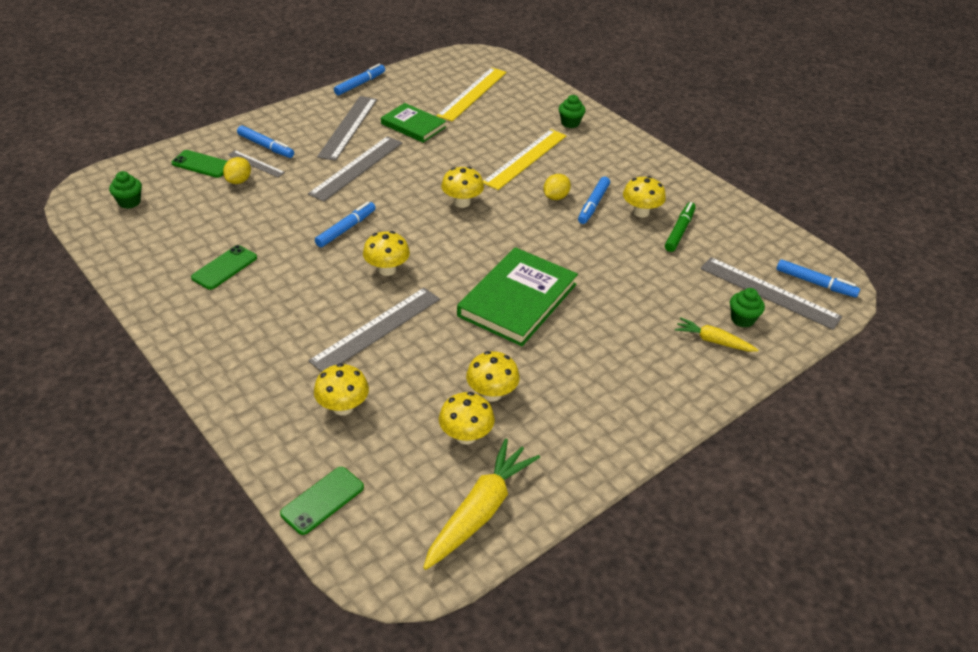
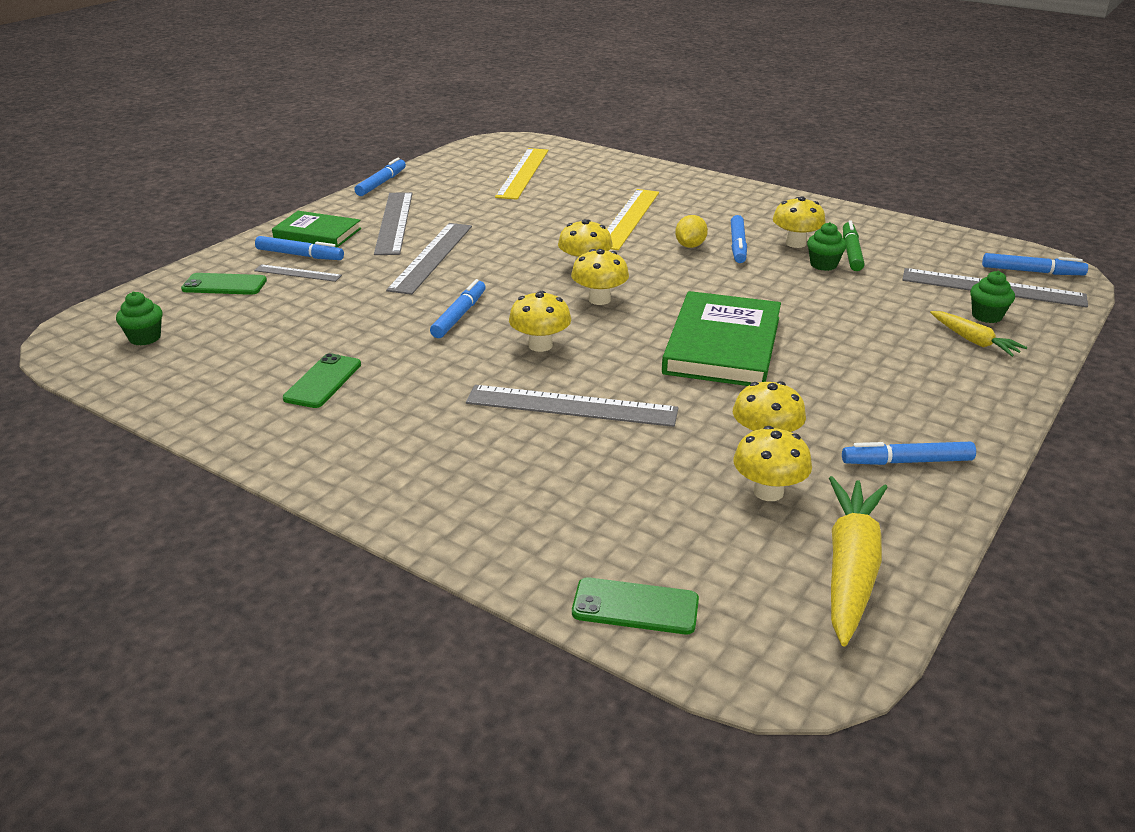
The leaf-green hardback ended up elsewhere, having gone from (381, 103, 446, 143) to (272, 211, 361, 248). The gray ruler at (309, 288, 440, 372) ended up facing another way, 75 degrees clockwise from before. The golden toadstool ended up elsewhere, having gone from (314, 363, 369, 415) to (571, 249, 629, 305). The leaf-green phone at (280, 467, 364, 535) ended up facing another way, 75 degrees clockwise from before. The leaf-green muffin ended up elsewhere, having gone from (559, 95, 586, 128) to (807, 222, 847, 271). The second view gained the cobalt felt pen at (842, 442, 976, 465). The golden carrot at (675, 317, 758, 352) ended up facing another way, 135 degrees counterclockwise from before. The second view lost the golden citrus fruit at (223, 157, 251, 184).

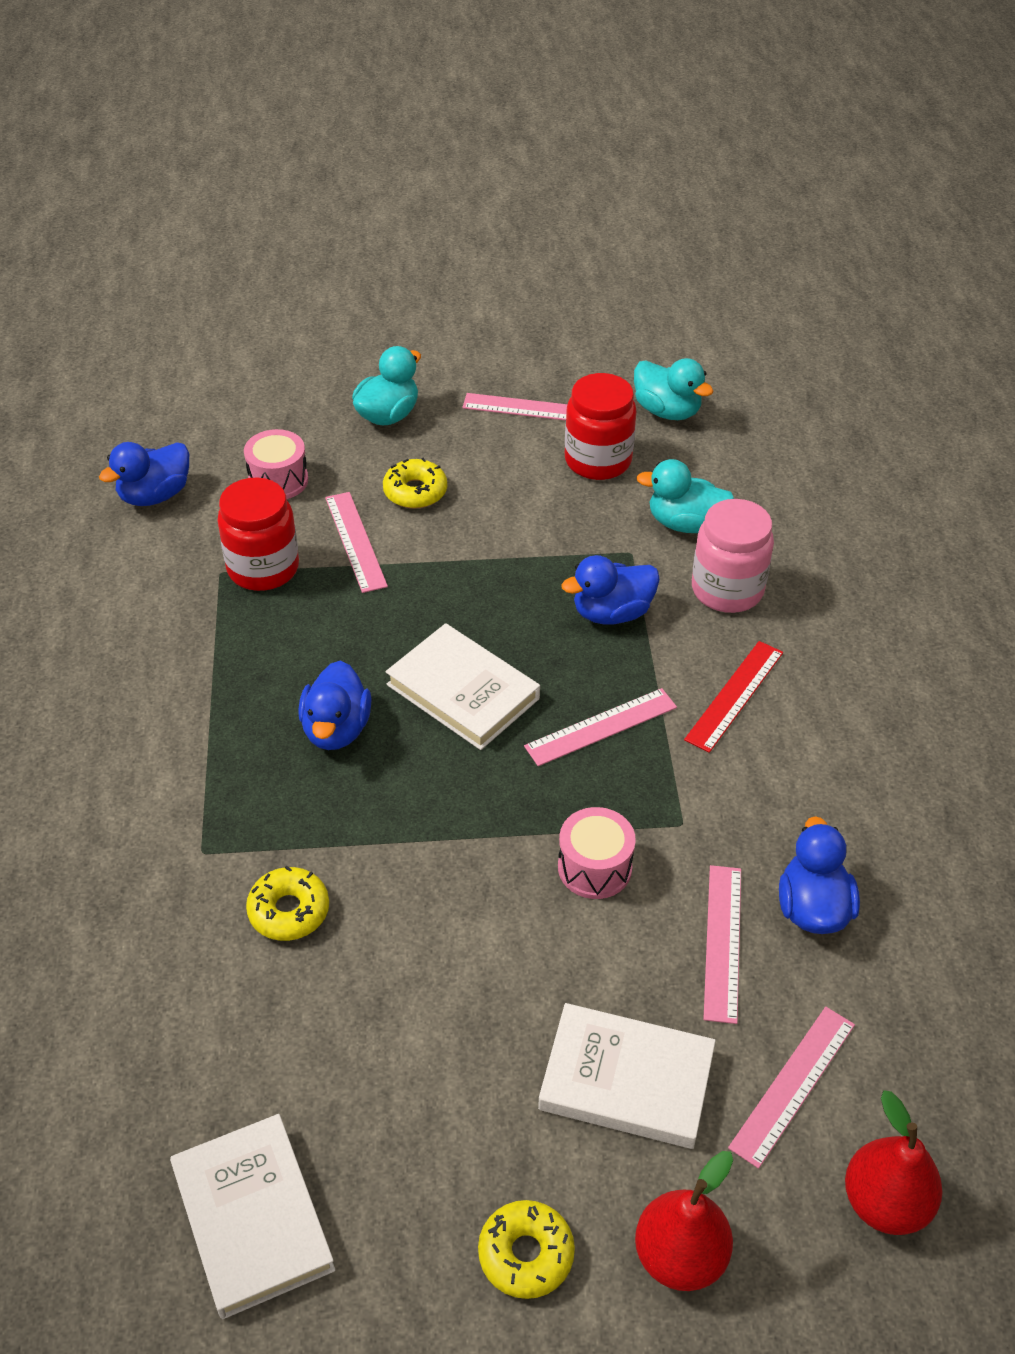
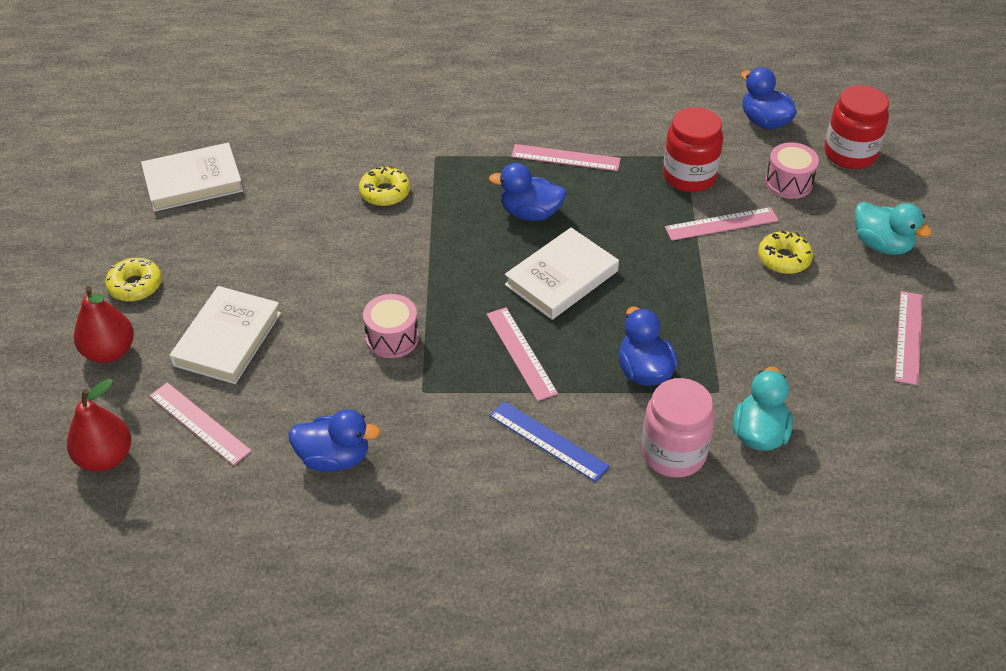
What was the red ruler at (684, 641, 783, 753) turned into the cobalt ruler at (489, 401, 609, 482). The rosy ruler ended up elsewhere, having gone from (704, 865, 741, 1024) to (511, 144, 621, 171). The red jar ended up elsewhere, having gone from (565, 373, 637, 480) to (824, 85, 889, 169). The second view lost the turquoise rubber duck at (634, 358, 713, 420).

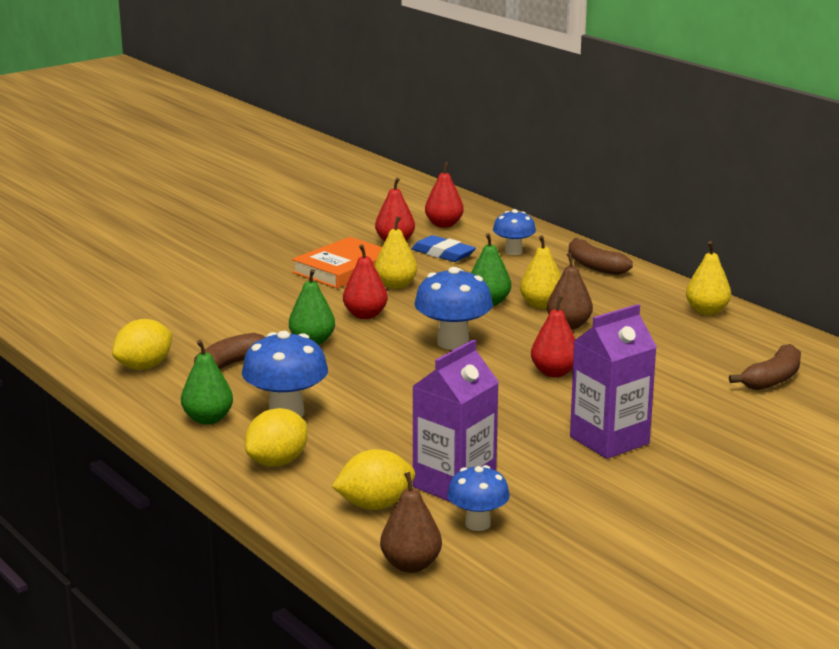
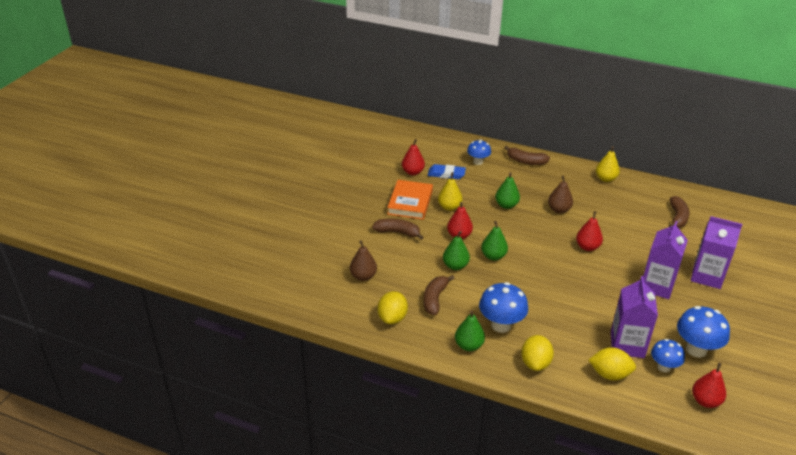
The brown pear ended up elsewhere, having gone from (380, 472, 442, 573) to (350, 240, 377, 281). The second view gained the brown toy banana at (372, 219, 424, 240). The second view gained the leaf-green pear at (481, 221, 508, 260). The golden citrus fruit at (332, 449, 415, 510) ended up facing another way, 60 degrees clockwise from before. The cobalt toadstool ended up elsewhere, having gone from (415, 267, 493, 350) to (677, 306, 730, 357). The second view gained the purple juice carton at (691, 216, 742, 289). The red pear ended up elsewhere, having gone from (425, 161, 464, 228) to (692, 363, 726, 408). The second view lost the golden pear at (520, 235, 561, 309).

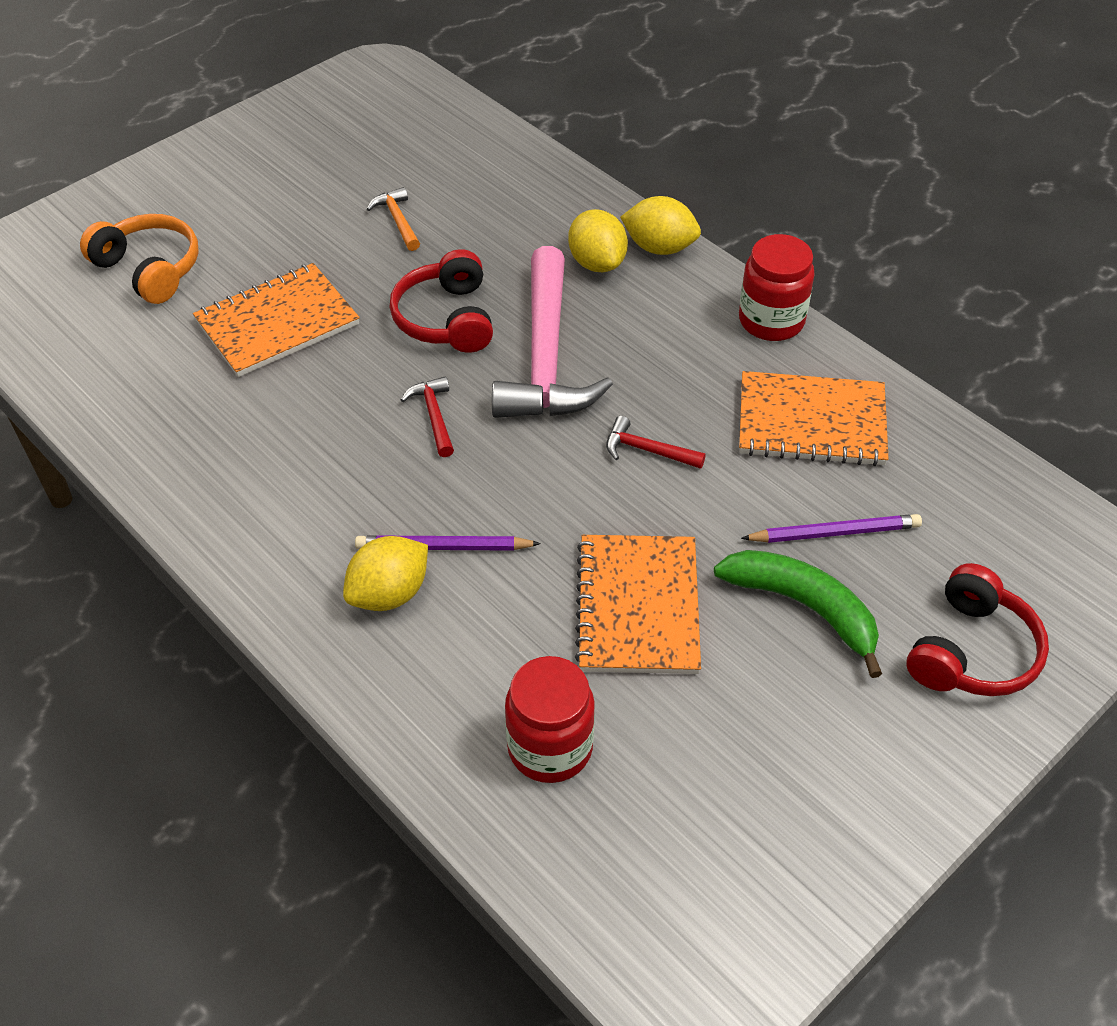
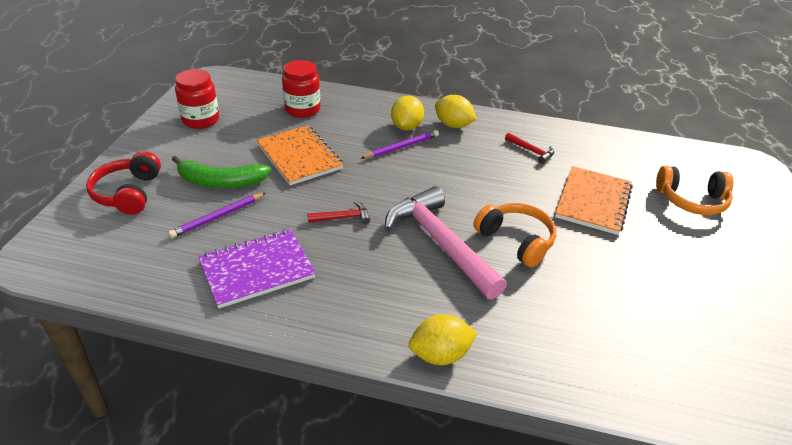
The red jar ended up elsewhere, having gone from (739, 234, 815, 341) to (175, 69, 219, 129). What was the bright orange exercise book at (739, 371, 889, 466) turned into the purple exercise book at (198, 229, 316, 309). The golden citrus fruit ended up elsewhere, having gone from (568, 209, 628, 272) to (435, 95, 477, 128). What was the red over-ear headphones at (389, 249, 493, 353) turned into the bright orange over-ear headphones at (474, 203, 556, 268). The red claw hammer ended up elsewhere, having gone from (401, 376, 454, 457) to (505, 133, 554, 164). The second view lost the bright orange claw hammer at (367, 187, 420, 251).

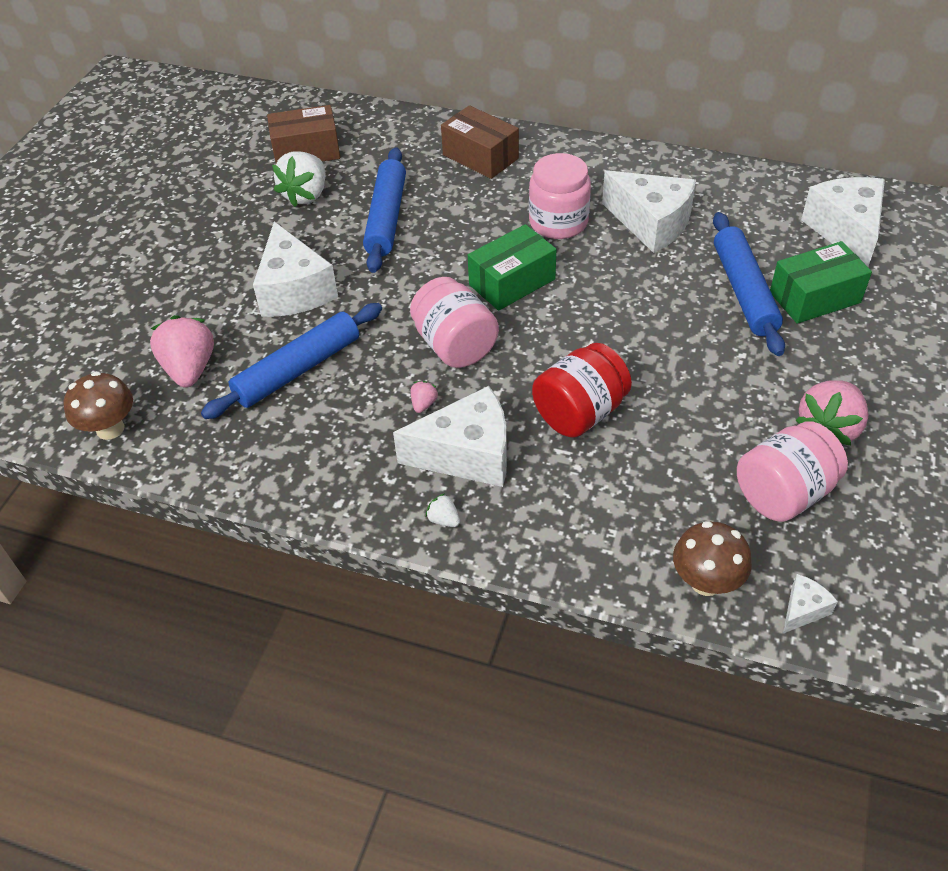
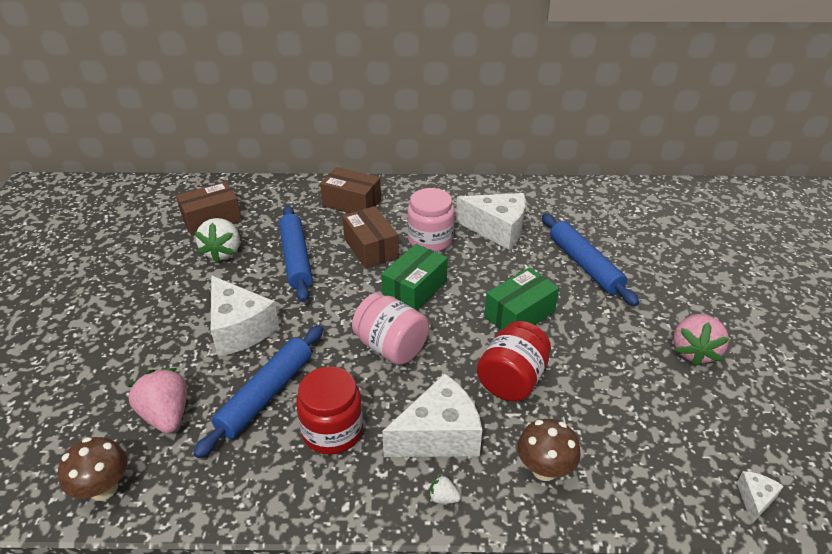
The second view gained the red jar at (296, 366, 363, 455). The second view gained the brown box at (342, 206, 399, 269). The leaf-green box ended up elsewhere, having gone from (770, 241, 872, 324) to (484, 268, 559, 330). The brown toadstool ended up elsewhere, having gone from (673, 521, 752, 596) to (517, 419, 581, 481). The second view lost the rosy berry at (411, 381, 438, 413). The second view lost the rosy jar at (737, 421, 848, 522). The second view lost the pure white cheese wedge at (801, 177, 885, 267).

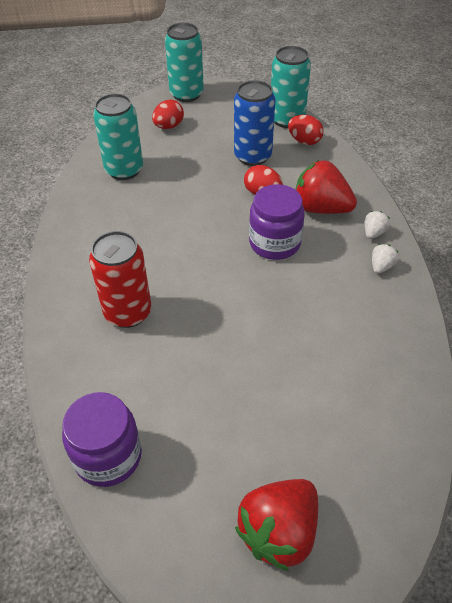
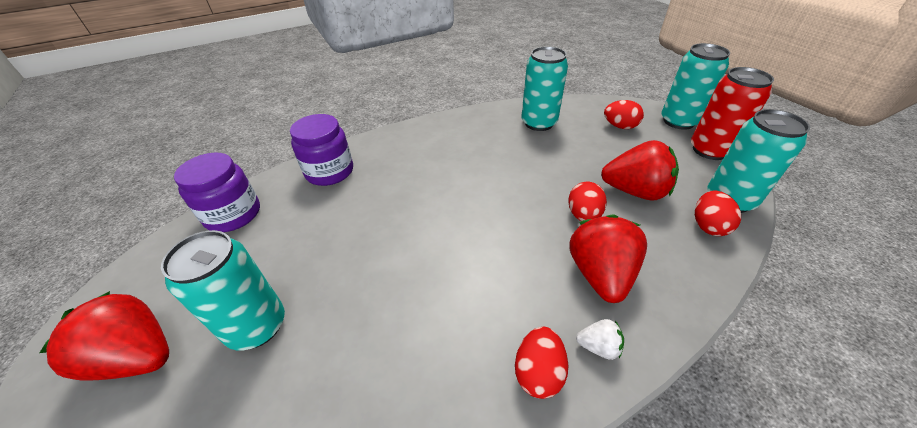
The second view gained the turquoise soda can at (161, 230, 285, 350). The purple jar ended up elsewhere, having gone from (249, 184, 305, 260) to (290, 114, 353, 186). Where the pure white berry stood at (372, 244, 399, 274), the red egg came to stand at (515, 327, 568, 399). Where the cobalt soda can stood at (234, 80, 275, 166), the red berry came to stand at (601, 140, 679, 200). The red soda can ended up elsewhere, having gone from (89, 231, 151, 328) to (691, 67, 774, 160).

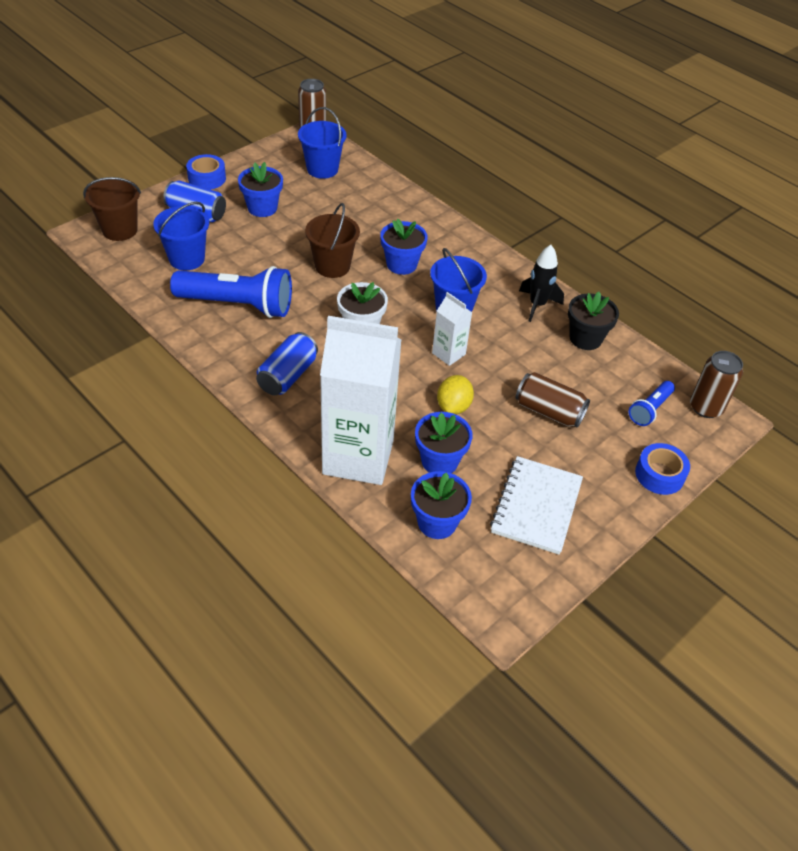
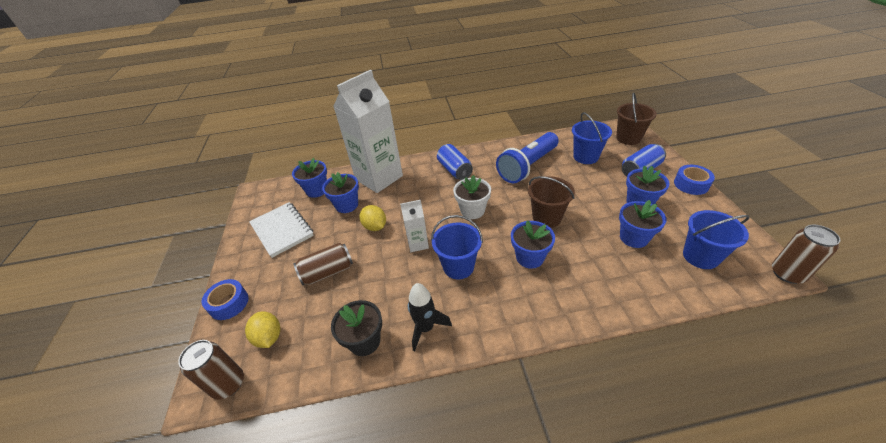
Where the cobalt pocket torch stood at (629, 381, 675, 426), the golden citrus fruit came to stand at (245, 311, 280, 348). The second view gained the cobalt plant pot at (619, 200, 666, 248).

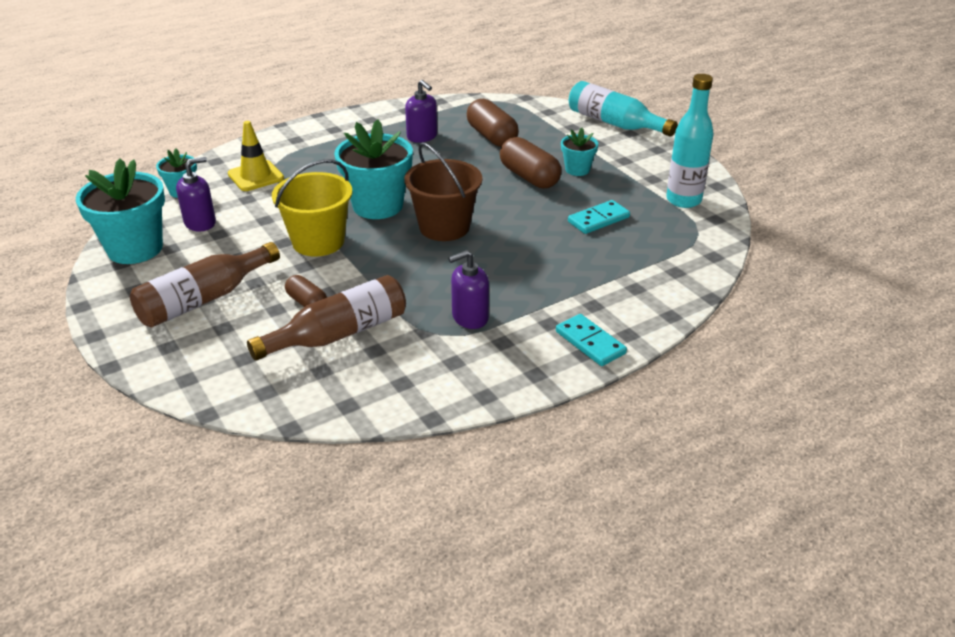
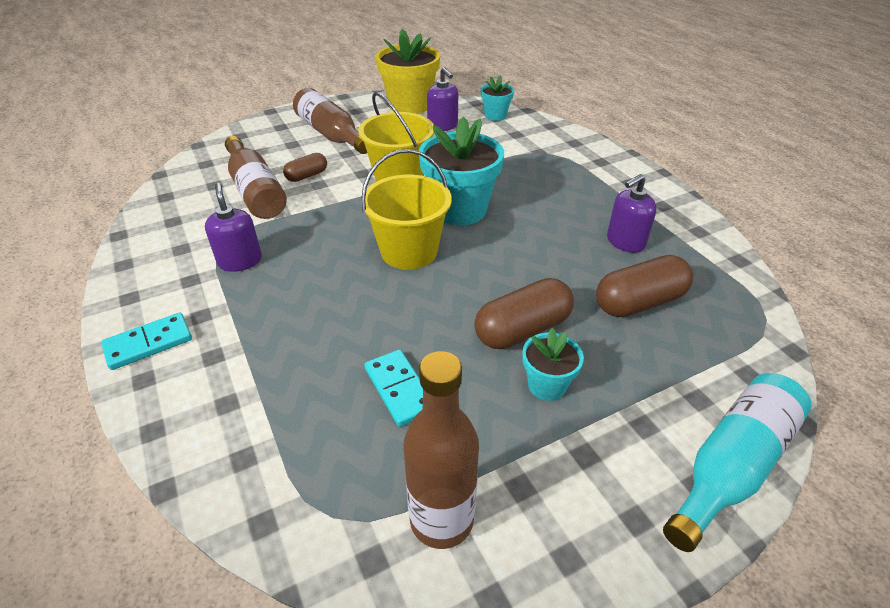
What was the brown bucket at (404, 142, 482, 241) turned into the golden bucket at (361, 149, 452, 270). What was the turquoise plant pot at (76, 159, 165, 264) turned into the golden plant pot at (375, 29, 440, 114). What was the turquoise flask at (666, 74, 714, 208) turned into the brown flask at (403, 351, 479, 549). The second view lost the golden road cone at (228, 121, 284, 191).

